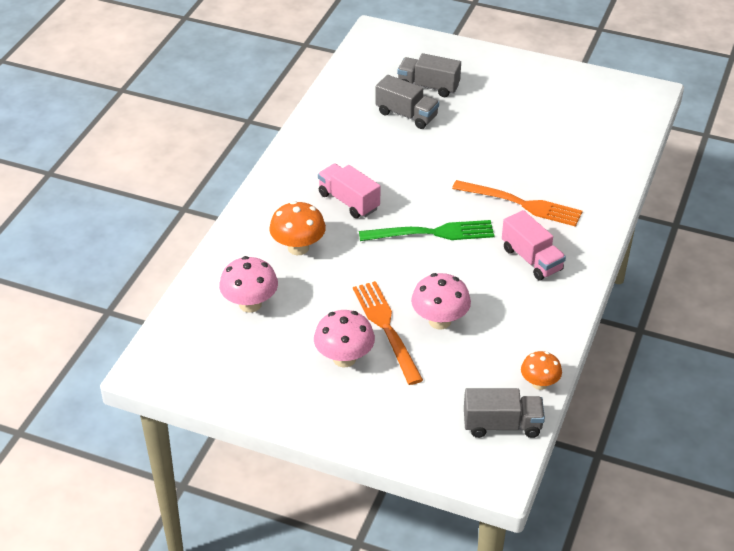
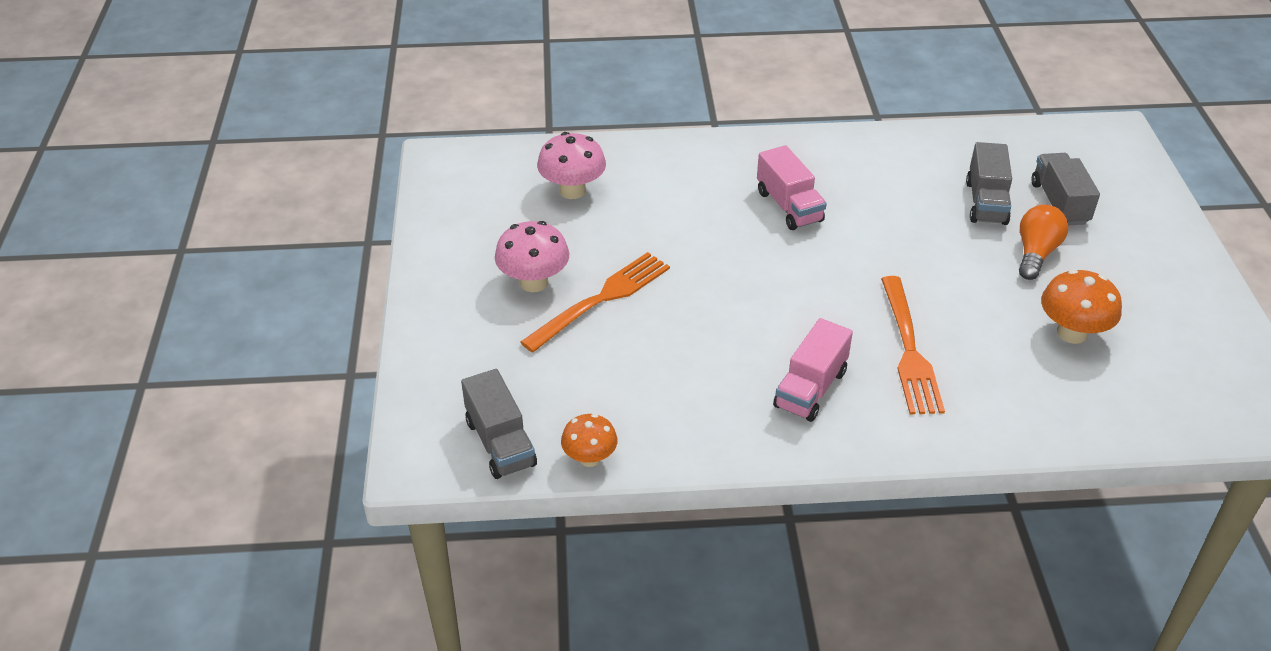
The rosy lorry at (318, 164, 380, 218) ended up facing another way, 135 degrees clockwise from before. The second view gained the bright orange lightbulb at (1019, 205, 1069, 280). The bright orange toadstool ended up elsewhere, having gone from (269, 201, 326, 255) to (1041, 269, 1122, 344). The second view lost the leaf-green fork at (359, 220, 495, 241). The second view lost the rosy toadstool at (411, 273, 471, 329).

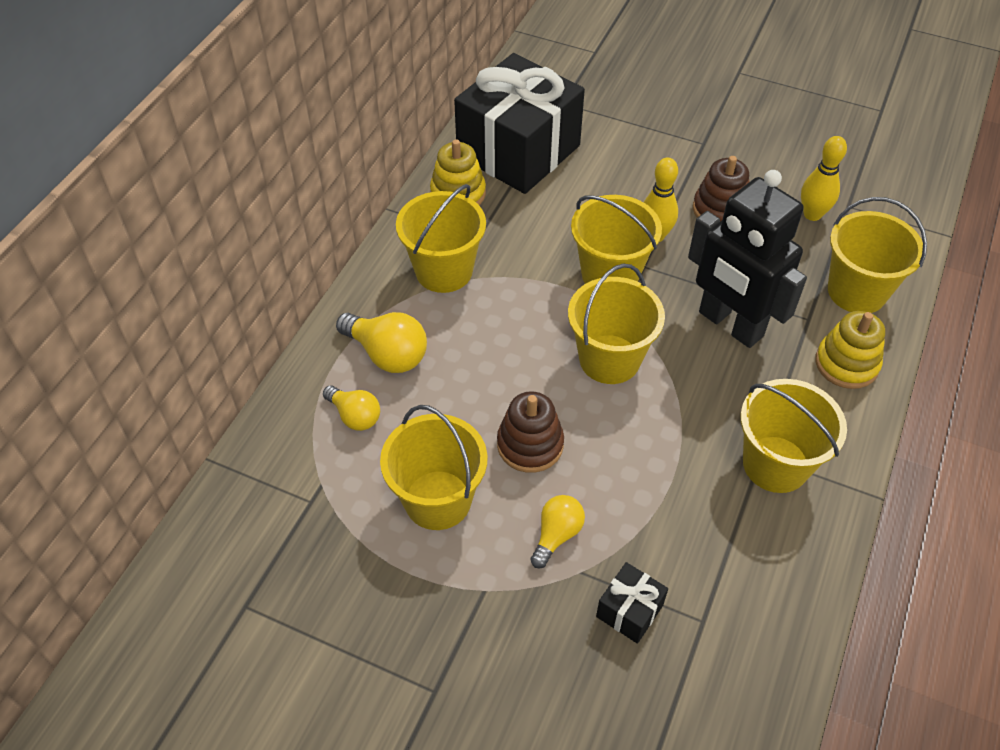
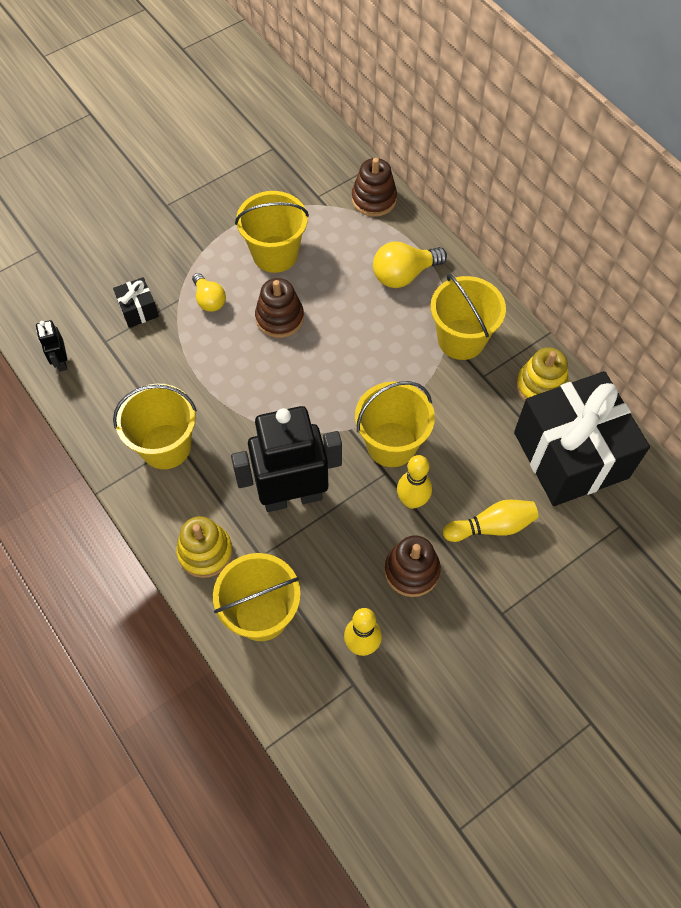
The second view gained the jet-black toy robot at (36, 320, 67, 372). The second view gained the brown ring stacker at (352, 158, 397, 217). The second view gained the golden tenpin at (443, 499, 539, 542). The second view lost the golden lightbulb at (323, 385, 380, 431). The second view lost the golden bucket at (568, 264, 665, 384).

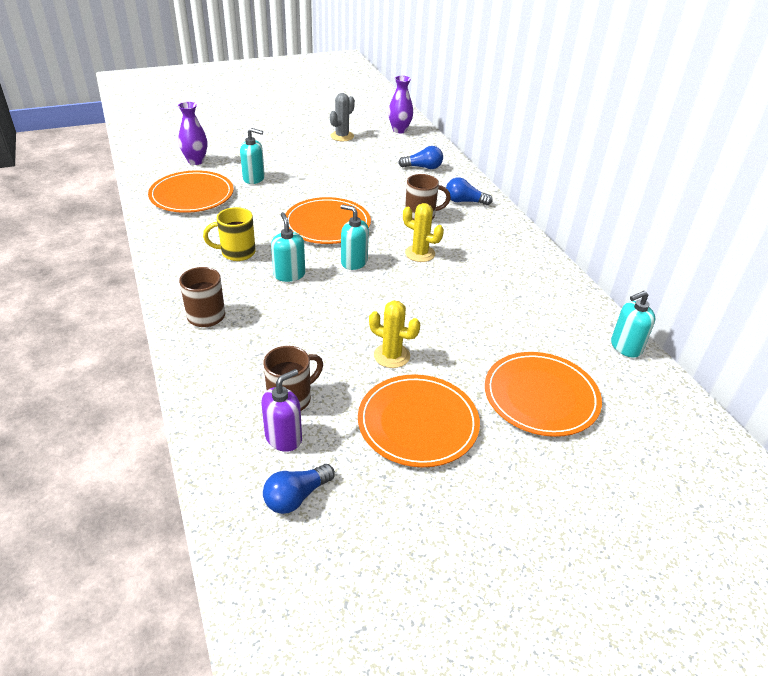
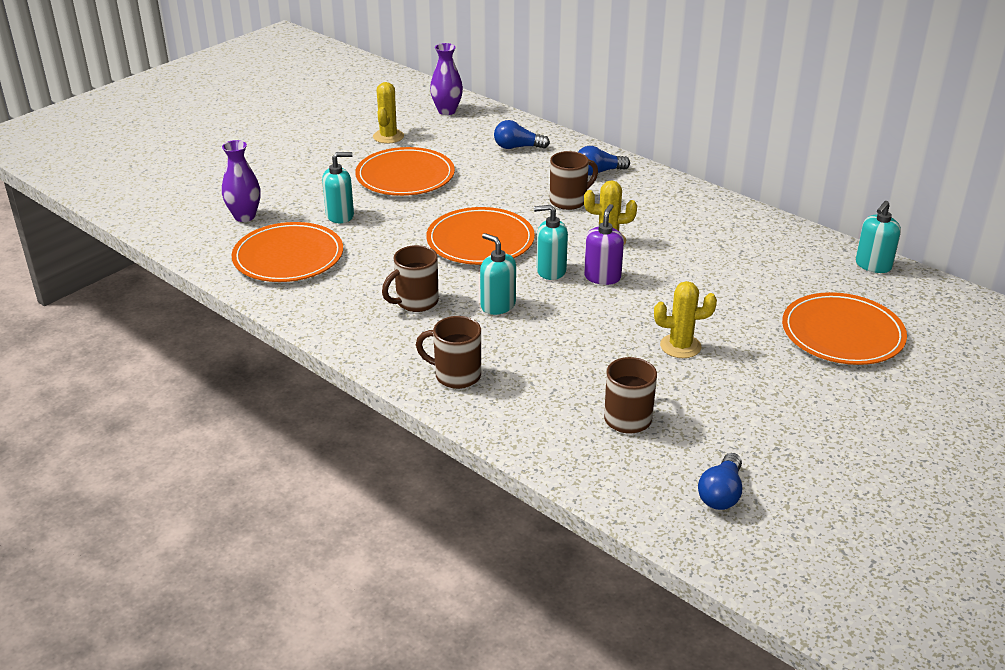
The bright orange dinner plate ended up elsewhere, having gone from (358, 375, 480, 467) to (355, 147, 455, 196). What was the gray cactus at (330, 93, 355, 141) turned into the golden cactus at (373, 82, 404, 144). What was the golden coffee mug at (203, 207, 256, 261) turned into the brown coffee mug at (382, 245, 439, 312). The cobalt lightbulb at (398, 146, 443, 169) ended up facing another way, 150 degrees counterclockwise from before. The purple pump bottle ended up elsewhere, having gone from (261, 369, 302, 452) to (584, 204, 624, 285).

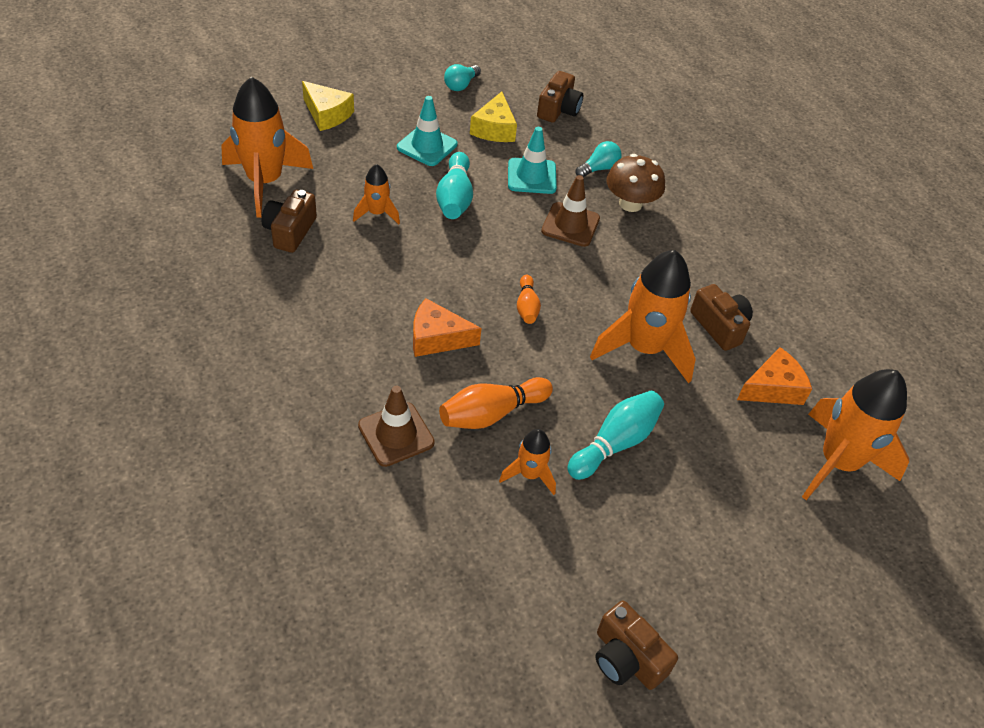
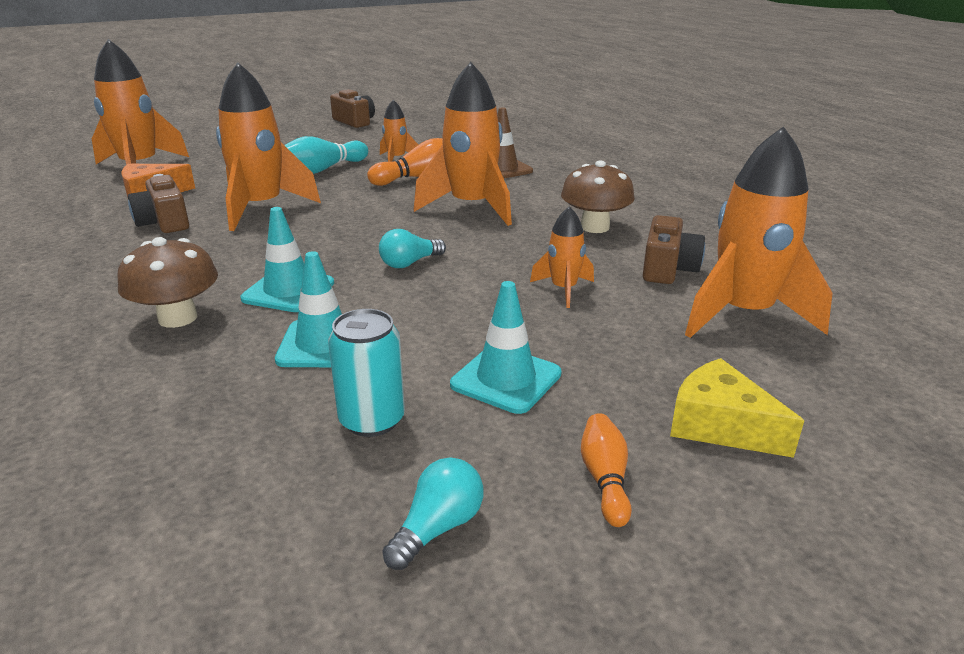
What was the brown road cone at (541, 175, 600, 247) turned into the turquoise road cone at (240, 207, 334, 312). Where the golden cheese wedge stood at (470, 91, 517, 142), the turquoise soda can came to stand at (328, 309, 405, 437). The turquoise lightbulb ended up elsewhere, having gone from (576, 141, 622, 177) to (379, 229, 446, 268). Where the bright orange cheese wedge stood at (413, 298, 481, 357), the bright orange spaceship came to stand at (414, 62, 512, 226). The second view gained the brown toadstool at (561, 160, 635, 233). The bright orange tenpin ended up elsewhere, having gone from (517, 275, 541, 324) to (581, 413, 632, 527). The second view lost the turquoise tenpin at (436, 152, 473, 219). The second view lost the brown photo camera at (537, 71, 583, 123).

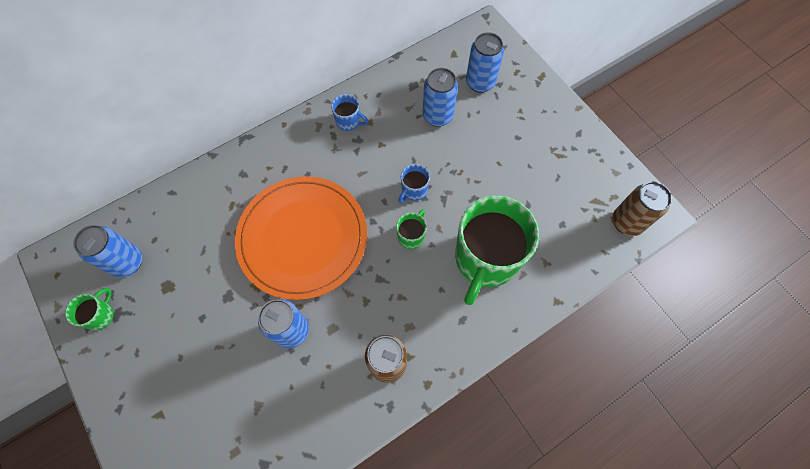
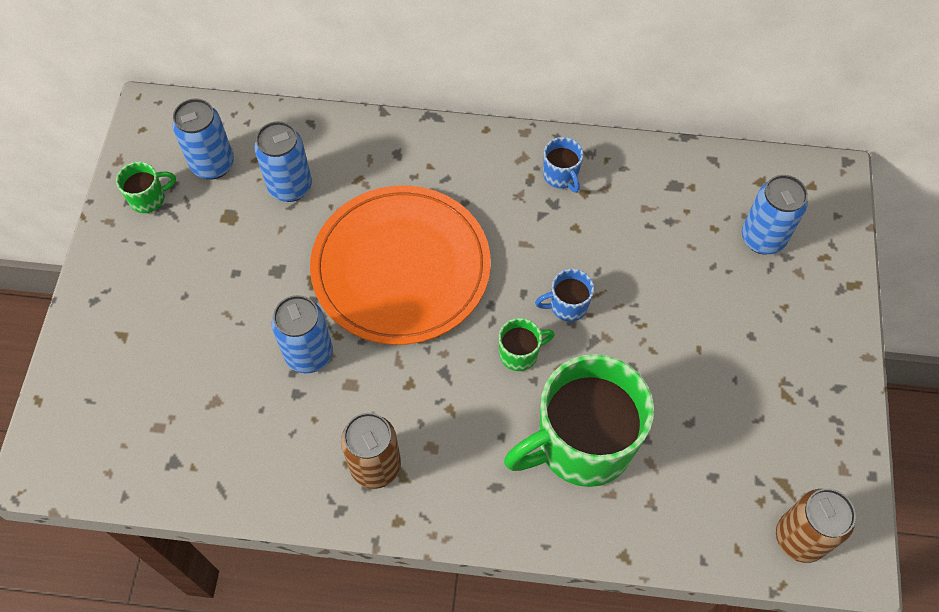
The cobalt soda can ended up elsewhere, having gone from (423, 68, 458, 127) to (255, 121, 312, 202).

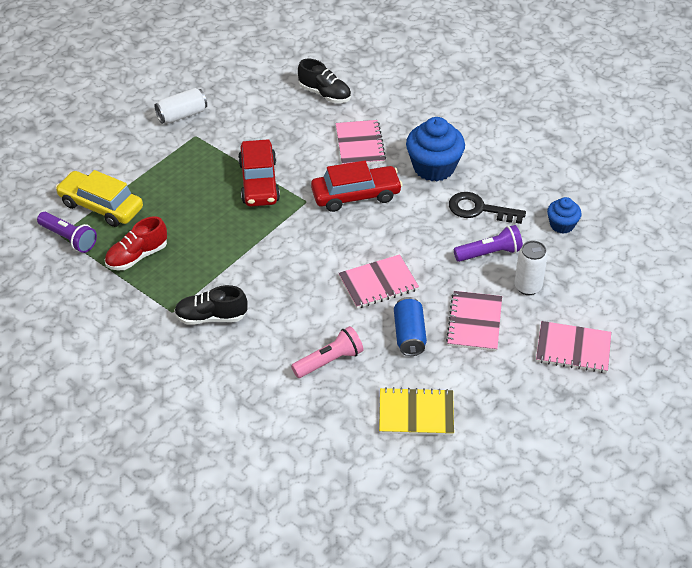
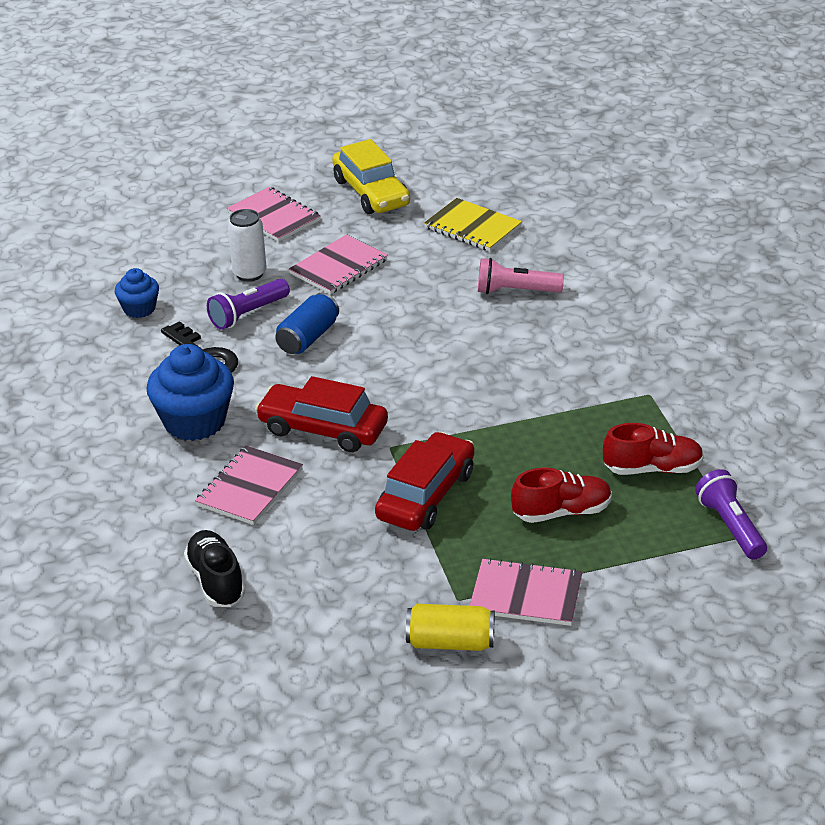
The purple pocket torch at (454, 225, 523, 262) ended up facing another way, 60 degrees counterclockwise from before. The cobalt soda can ended up elsewhere, having gone from (394, 297, 427, 356) to (275, 293, 339, 354). The golden automobile ended up elsewhere, having gone from (55, 170, 143, 227) to (332, 139, 410, 214). What was the pure white soda can at (154, 88, 207, 124) turned into the golden soda can at (406, 604, 495, 651). The rosy exercise book ended up elsewhere, having gone from (338, 254, 419, 309) to (470, 558, 583, 626). The second view gained the red shoe at (511, 468, 612, 523). The second view lost the jet-black shoe at (174, 285, 248, 325).

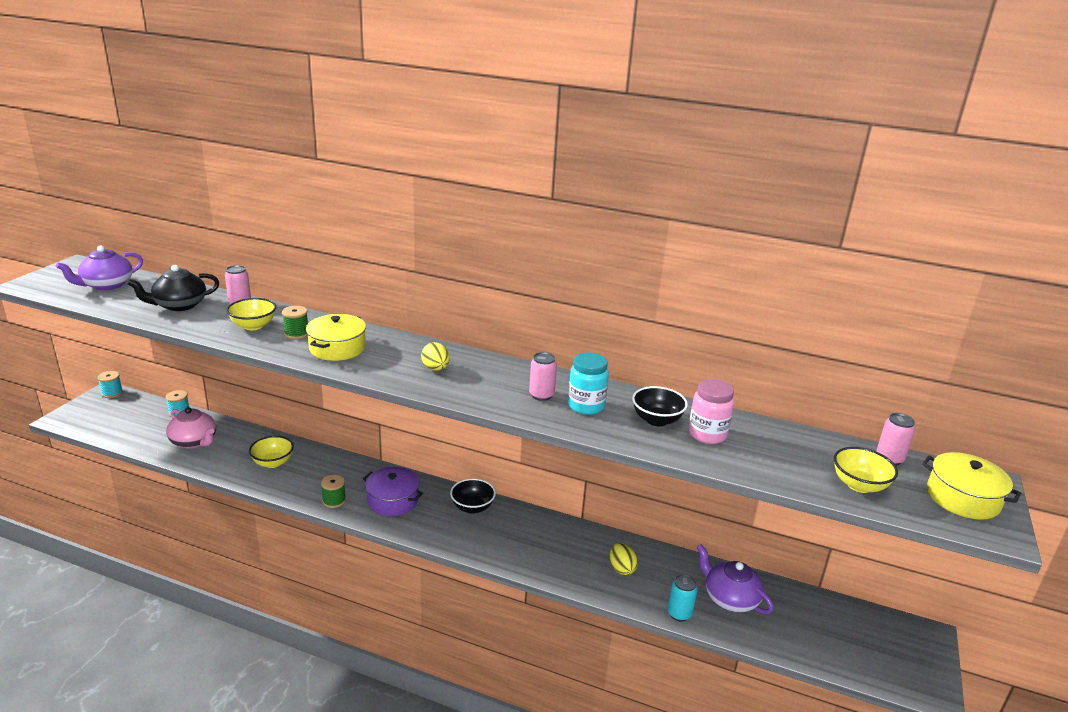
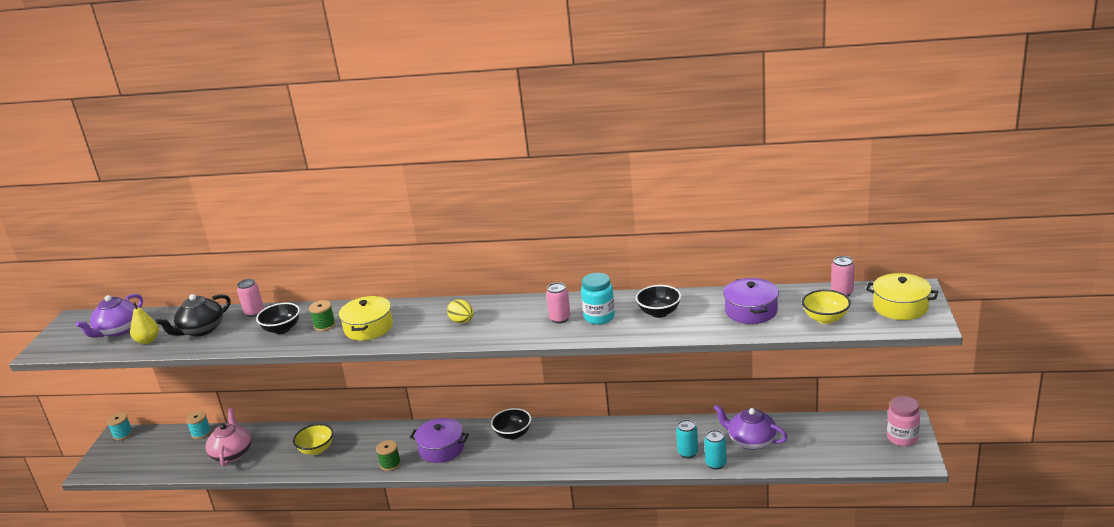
The second view gained the golden pear at (130, 302, 159, 344). The rosy tea pot at (166, 407, 216, 449) ended up facing another way, 120 degrees counterclockwise from before. What was the golden bowl at (226, 298, 276, 330) turned into the jet-black bowl at (256, 303, 300, 334). The second view gained the turquoise soda can at (676, 419, 698, 458). The second view gained the purple pot at (723, 278, 779, 324). The rosy jar ended up elsewhere, having gone from (688, 379, 734, 444) to (887, 396, 920, 446). The second view lost the golden egg at (610, 543, 638, 575).

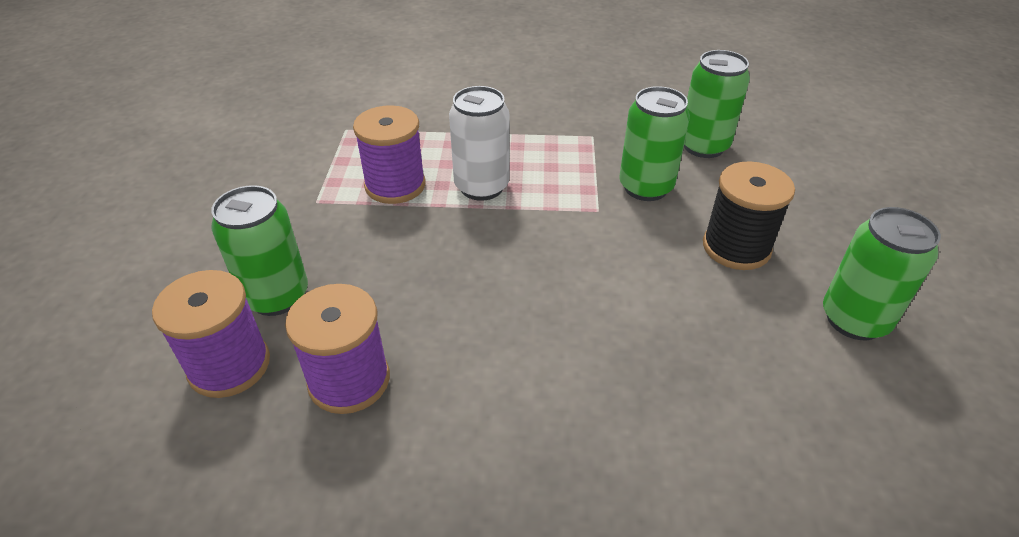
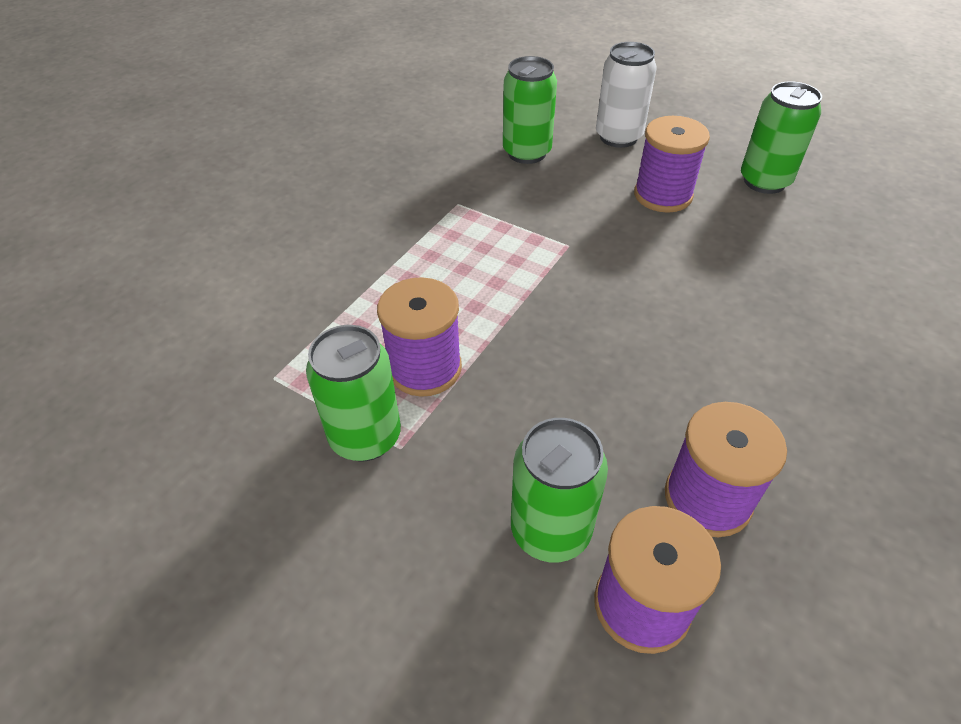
The leaf-green soda can ended up elsewhere, having gone from (619, 86, 690, 201) to (306, 325, 401, 461). The pure white soda can ended up elsewhere, having gone from (449, 86, 509, 201) to (596, 42, 656, 148). What was the jet-black spool at (703, 161, 795, 270) turned into the purple spool at (634, 116, 710, 213).

